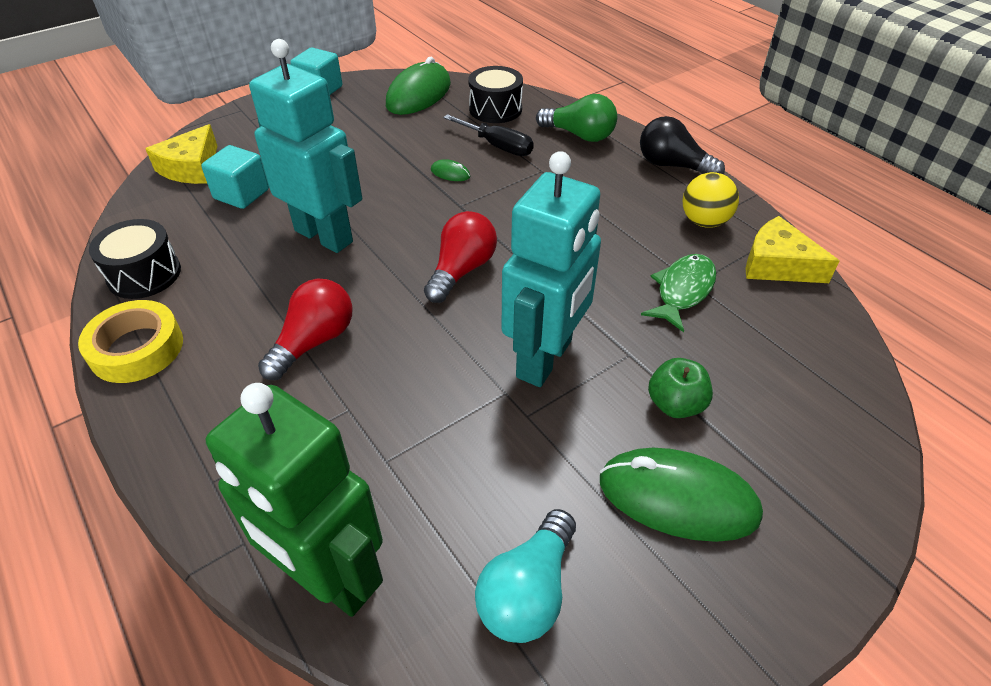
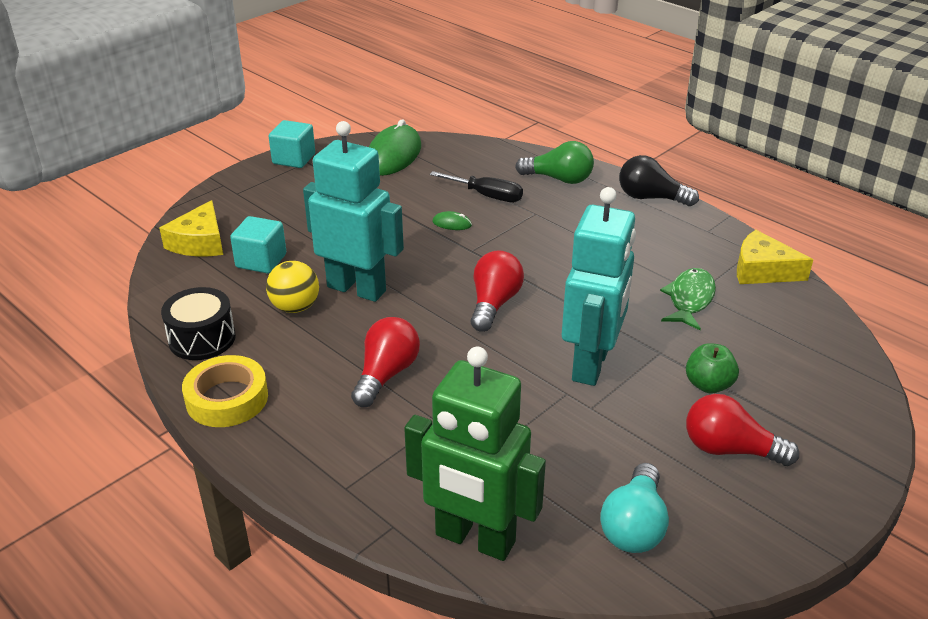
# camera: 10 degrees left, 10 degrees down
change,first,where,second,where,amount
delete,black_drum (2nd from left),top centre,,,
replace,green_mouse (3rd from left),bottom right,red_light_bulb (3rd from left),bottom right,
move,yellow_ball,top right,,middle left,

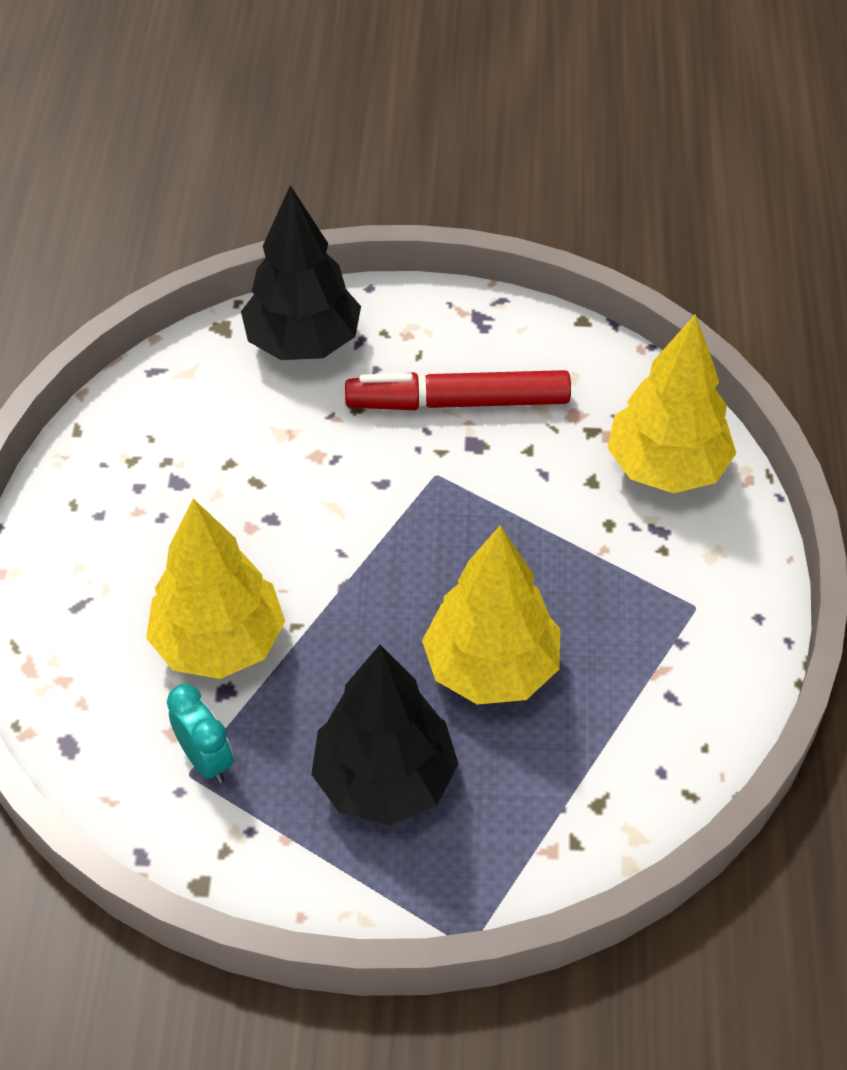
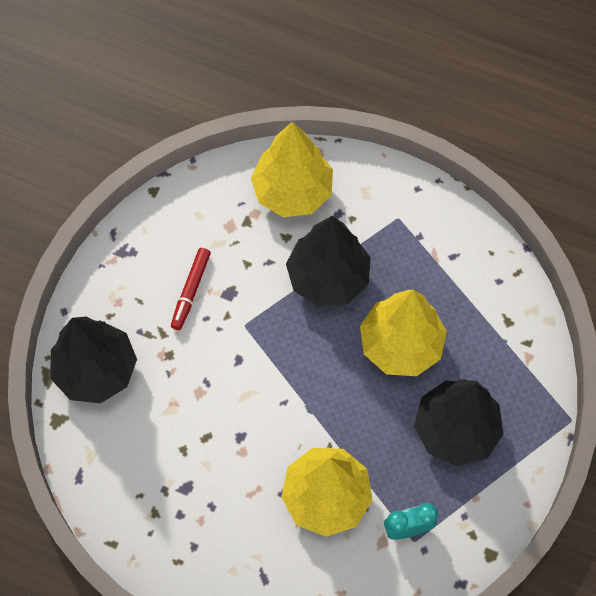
# camera: 70 degrees left, 15 degrees up
change,first,where,second,where,amount
resize,red_marker,centre,,middle left,x0.57
insert,,,black_tree (2nd from left),centre,

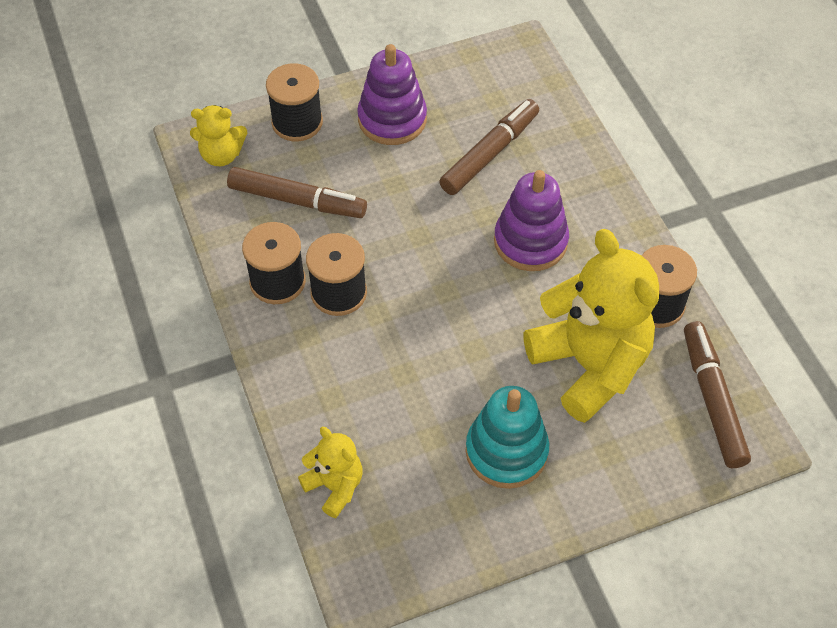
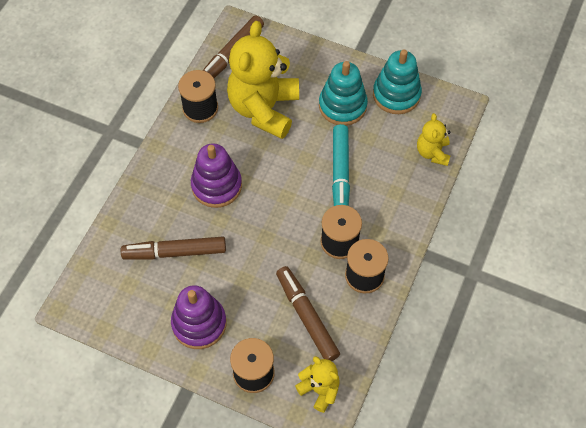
# camera: 135 degrees left, 5 degrees up
change,first,where,second,where,amount
insert,,,turquoise_marker,centre,
insert,,,turquoise_stacking_toy (2nd from left),top right,

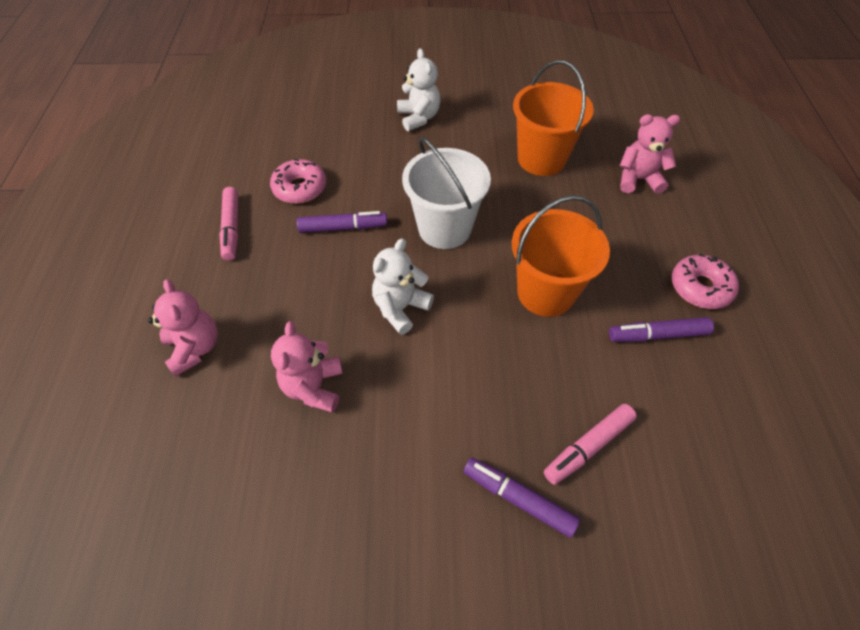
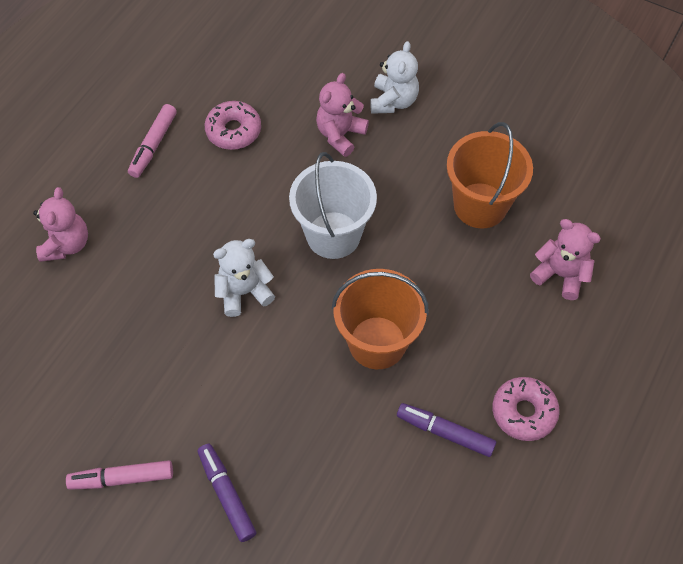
# camera: 30 degrees right, 5 degrees up
change,first,where,second,where,amount
move,pink_teddy_bear (2nd from left),centre,,top centre,
delete,purple_marker (1st from left),centre,,,
move,pink_marker (2nd from left in the first image),bottom right,pink_marker (1st from left),bottom left,

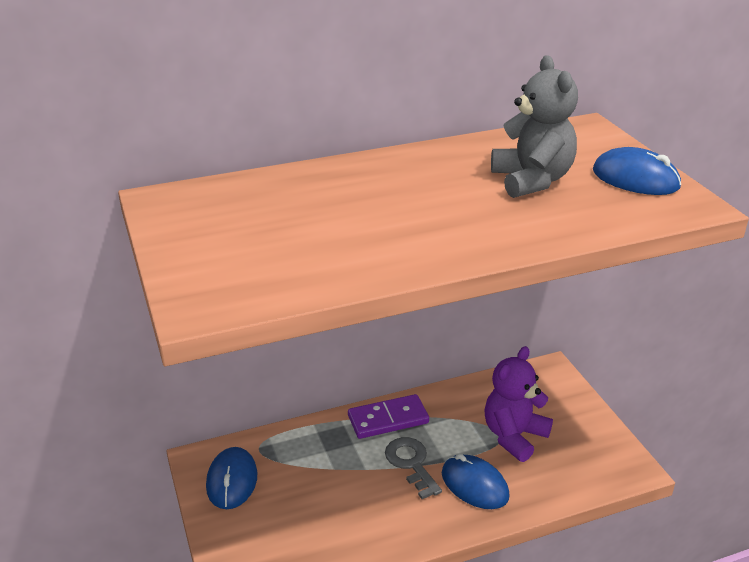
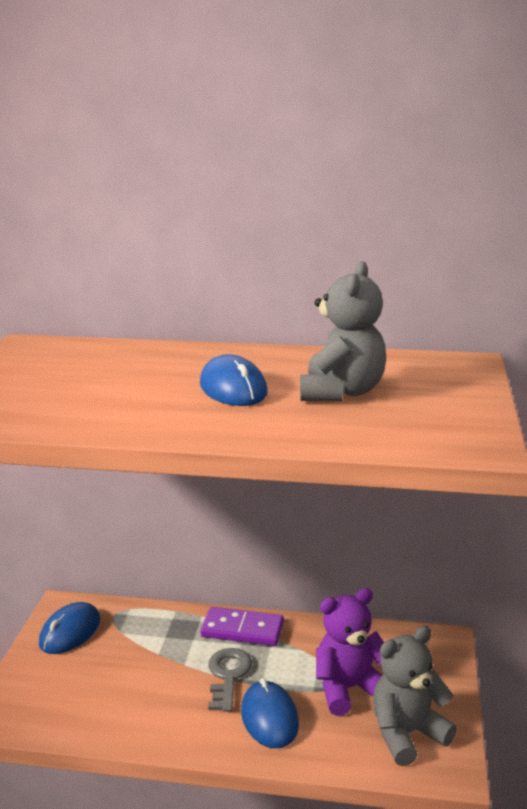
# camera: 30 degrees right, 10 degrees down
change,first,where,second,where,amount
move,blue_mouse (3rd from left in the first image),top right,blue_mouse (2nd from left),centre,
insert,,,grey_teddy_bear (2nd from left),bottom right,

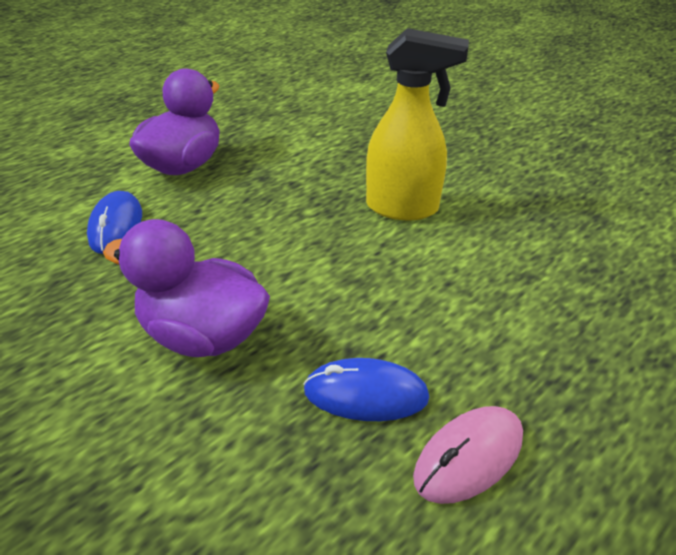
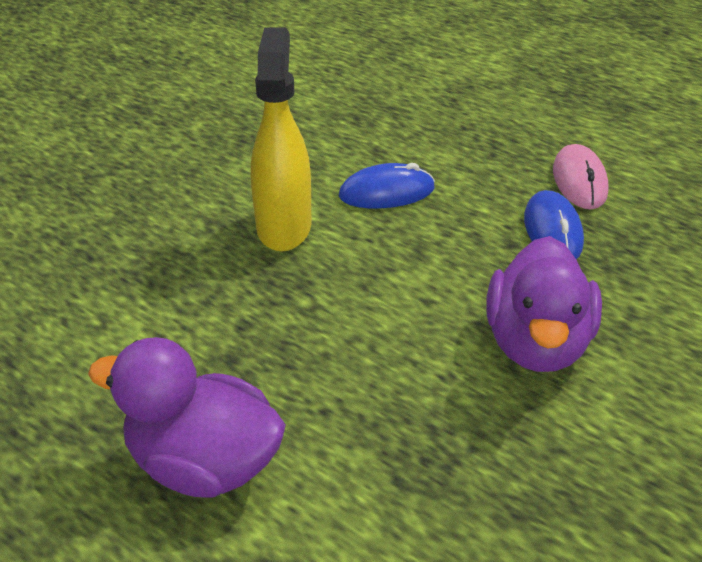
# camera: 100 degrees left, 0 degrees up
change,first,where,second,where,amount
move,blue_mouse (1st from left),middle left,,top centre,
rotate,pink_mouse,bottom right,,top right,45 degrees clockwise

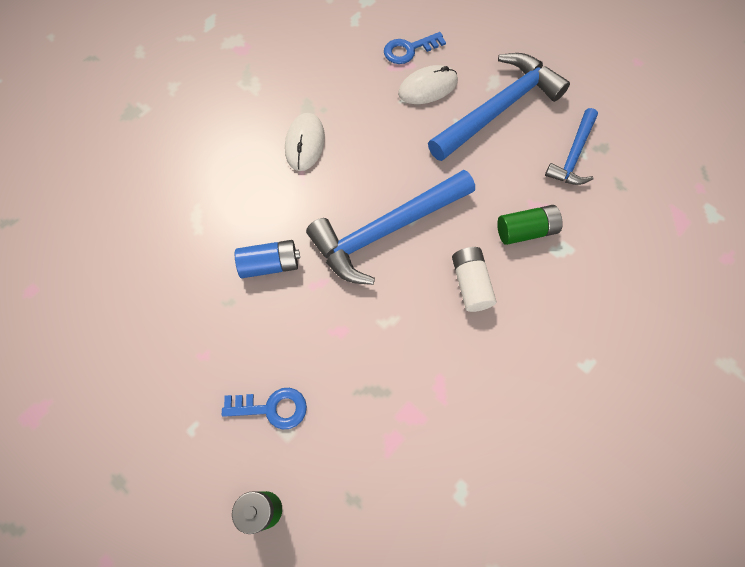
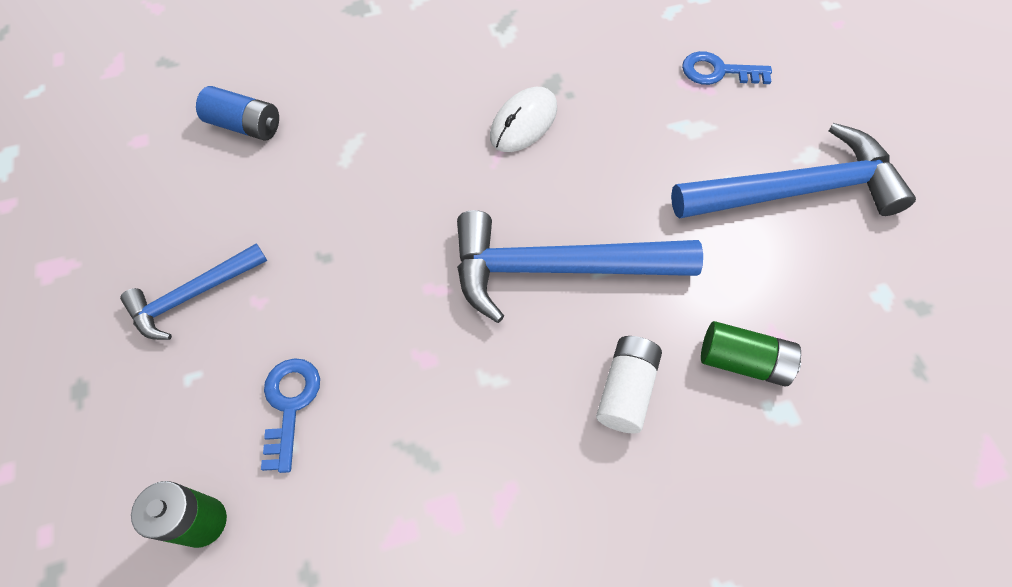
# camera: 30 degrees right, 5 degrees down
change,first,where,second,where,amount
rotate,blue_key (1st from left),bottom centre,,bottom left,120 degrees counterclockwise
move,blue_battery,centre,,top left,
delete,white_mouse (2nd from left),top centre,,,
move,blue_hammer (3rd from left in the first image),top right,blue_hammer (1st from left),middle left,

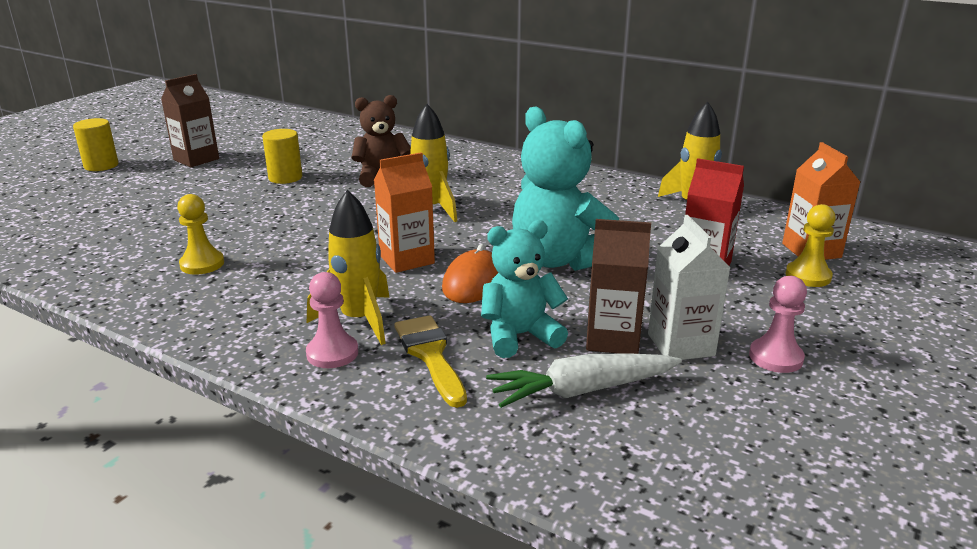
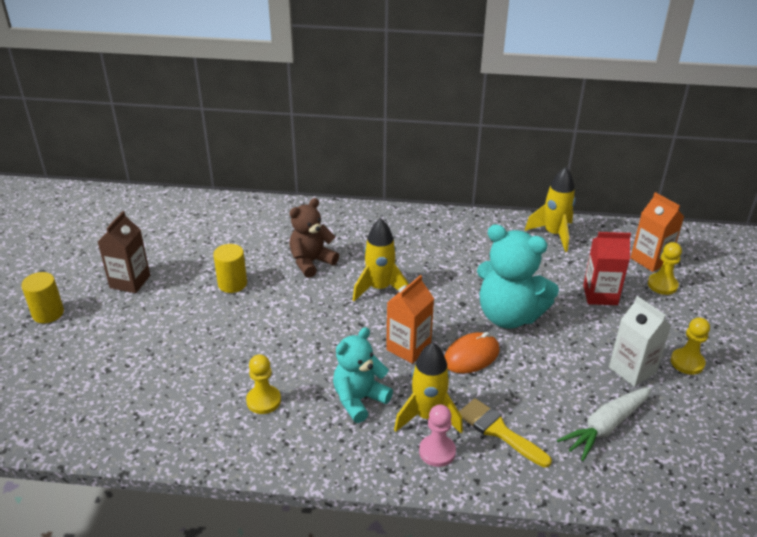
# camera: 25 degrees left, 10 degrees up
change,first,where,second,where,amount
rotate,orange_mouse,centre,,centre,60 degrees clockwise
move,turquoise_teddy_bear (1st from left),centre,,bottom centre,
delete,brown_carton (2nd from left),centre,,,
recolor,pink_pawn (2nd from left),middle right,yellow_pawn (3rd from left),middle right,

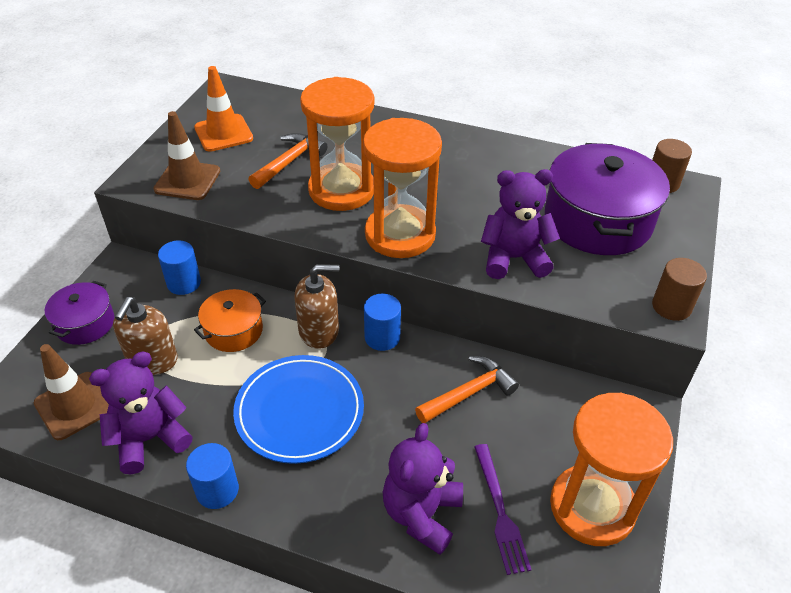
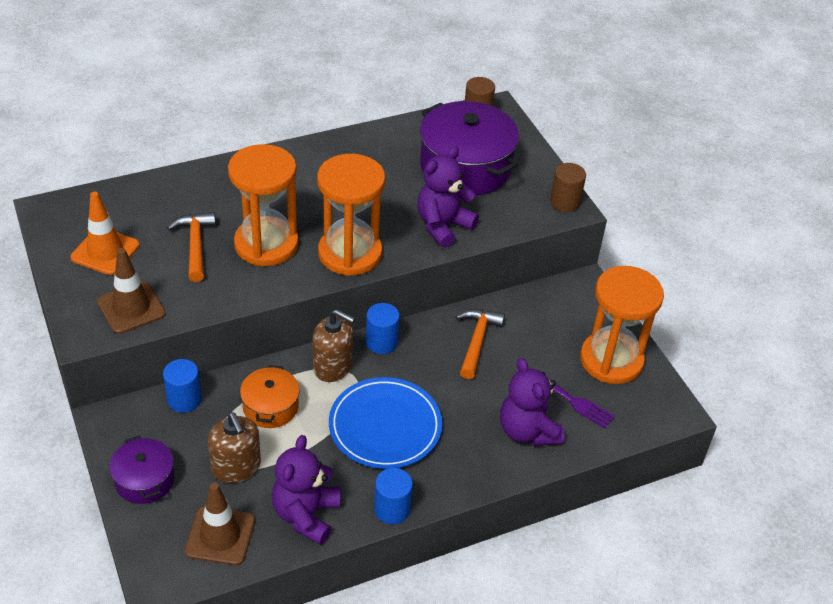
# camera: 45 degrees left, 0 degrees up
change,first,where,second,where,amount
rotate,brown_soap_dispenser (2nd from left),centre,,centre,75 degrees clockwise

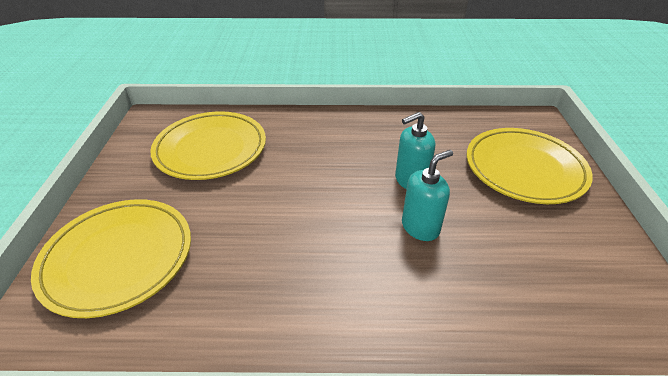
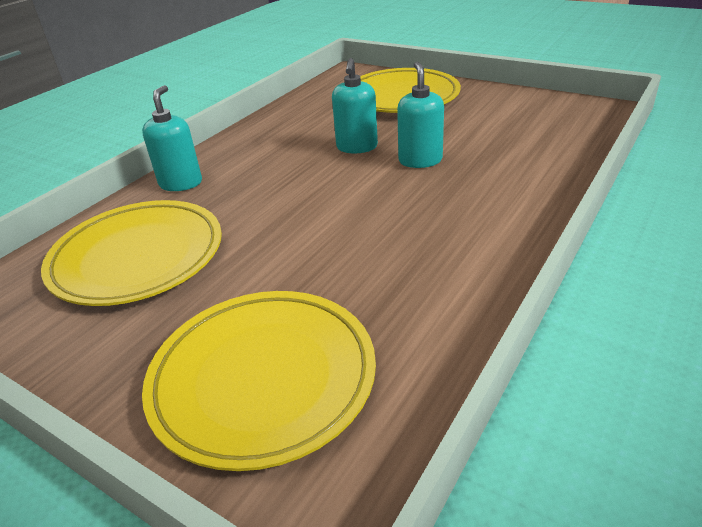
# camera: 55 degrees left, 5 degrees down
change,first,where,second,where,amount
insert,,,turquoise_soap_dispenser (1st from left),top left,

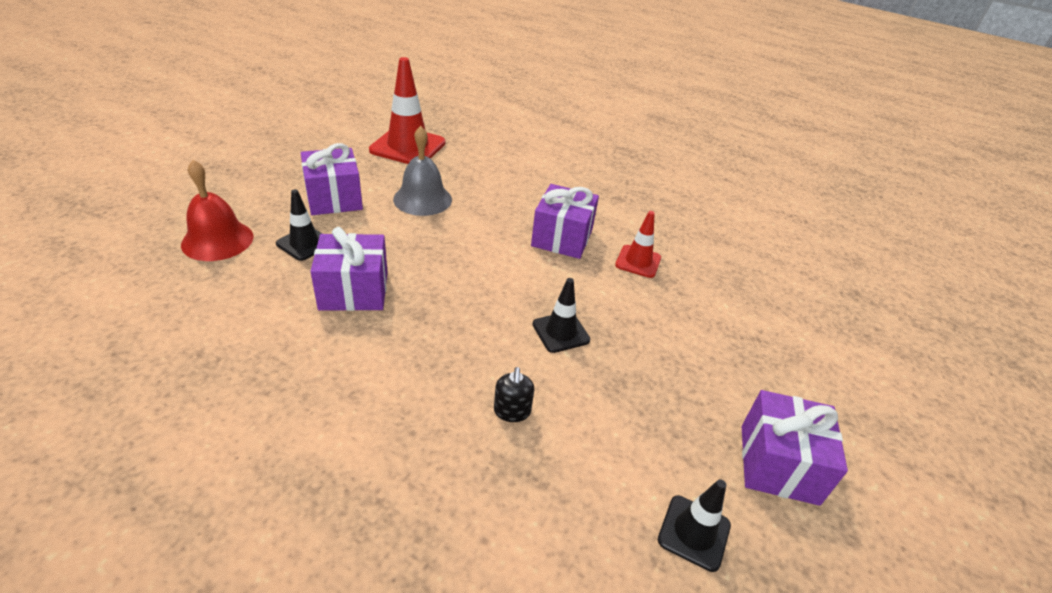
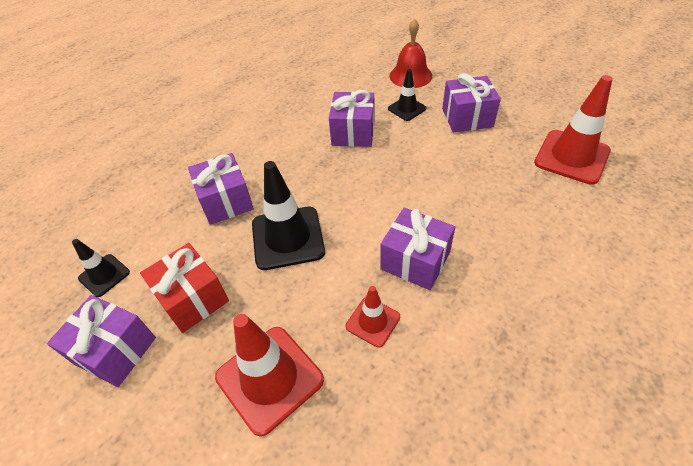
# camera: 110 degrees right, 10 degrees up
change,first,where,second,where,amount
delete,grey_bell,top centre,,,
replace,black_soap_dispenser,centre,purple_gift (2nd from left),middle left,
resize,black_traffic_cone (2nd from left),centre,,centre,x1.82
insert,,,red_gift,middle left,
insert,,,red_traffic_cone (1st from left),bottom centre,

